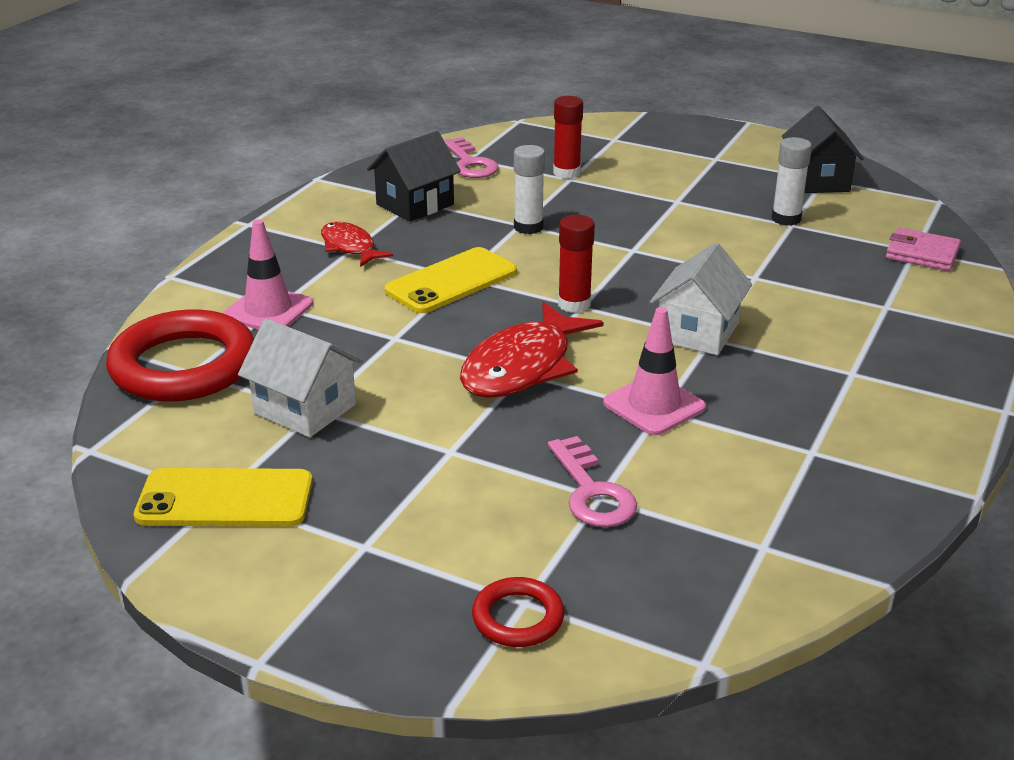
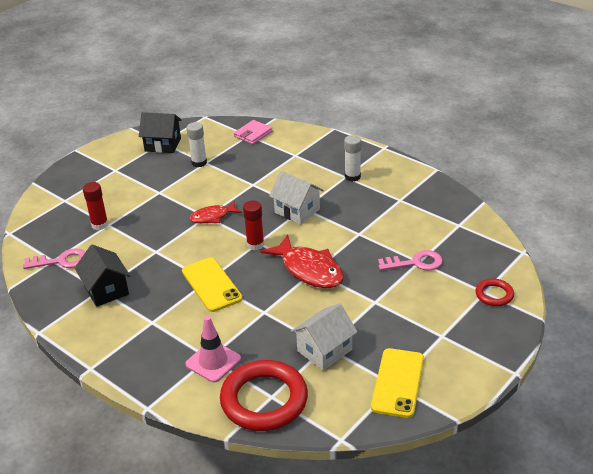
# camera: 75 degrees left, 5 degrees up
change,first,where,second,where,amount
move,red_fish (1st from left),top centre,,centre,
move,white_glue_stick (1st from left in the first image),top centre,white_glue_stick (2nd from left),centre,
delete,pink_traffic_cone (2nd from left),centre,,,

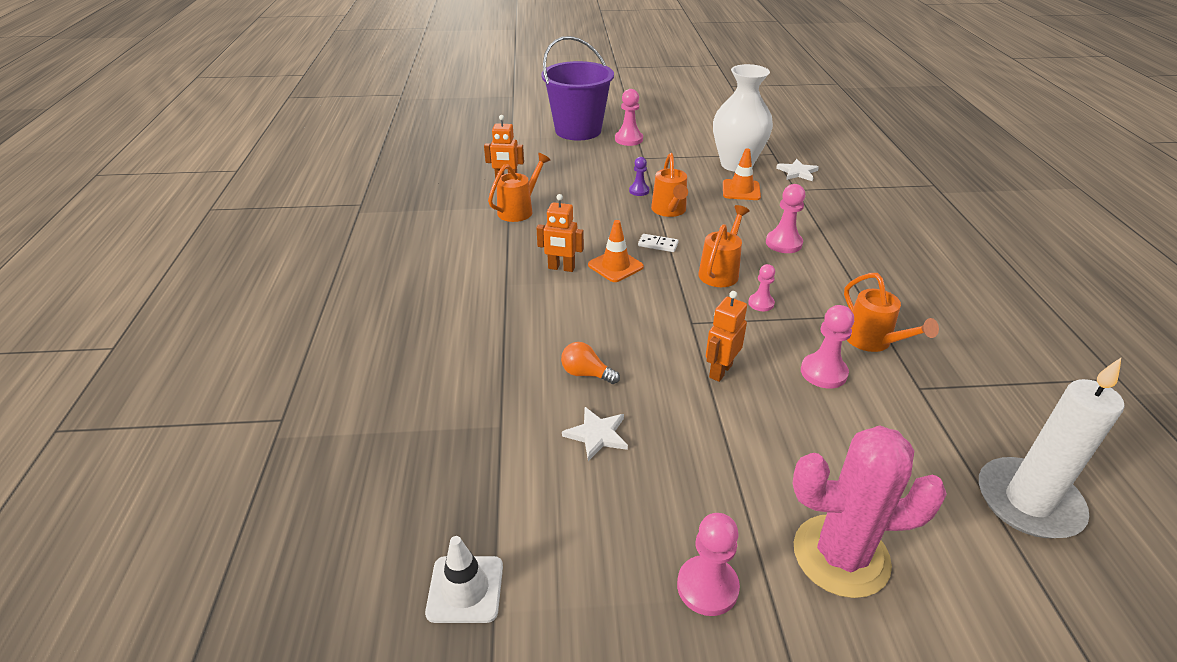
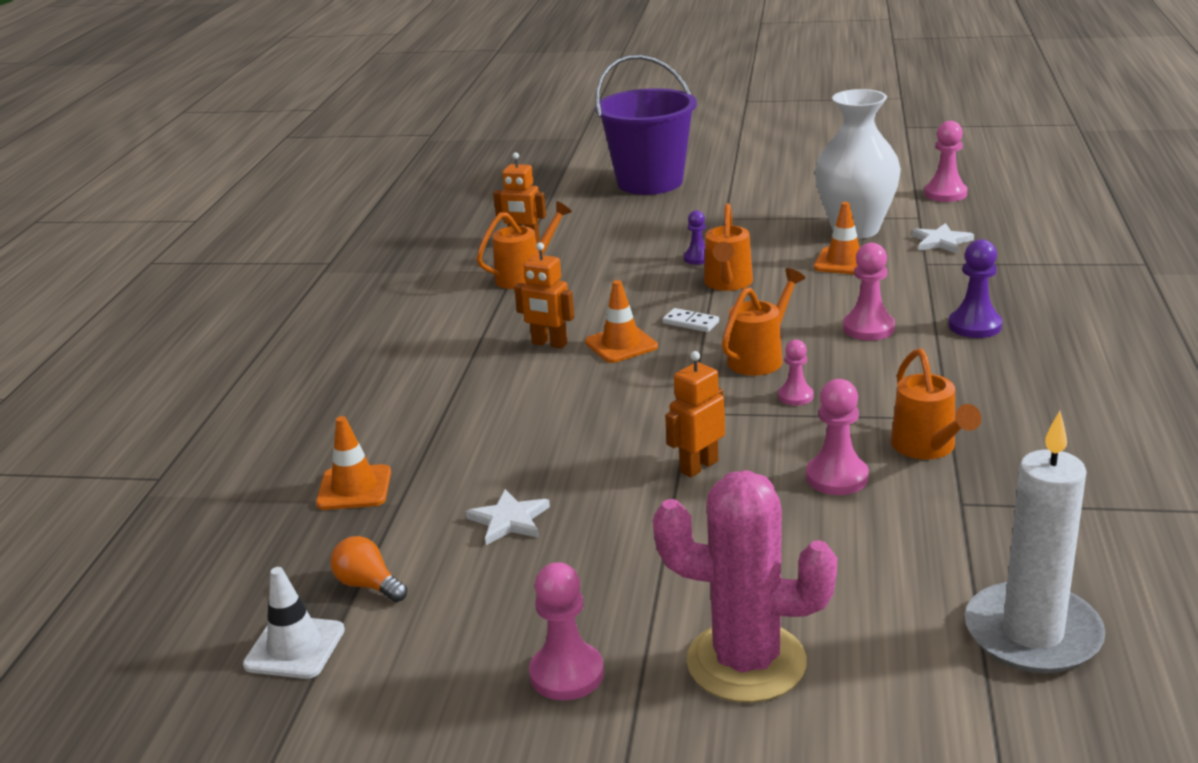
# camera: 15 degrees right, 10 degrees down
change,first,where,second,where,amount
move,orange_light_bulb,centre,,bottom left,
move,pink_pawn (1st from left in the first image),top centre,pink_pawn (5th from left),top right,
insert,,,orange_traffic_cone (1st from left),middle left,
insert,,,purple_pawn (2nd from left),middle right,

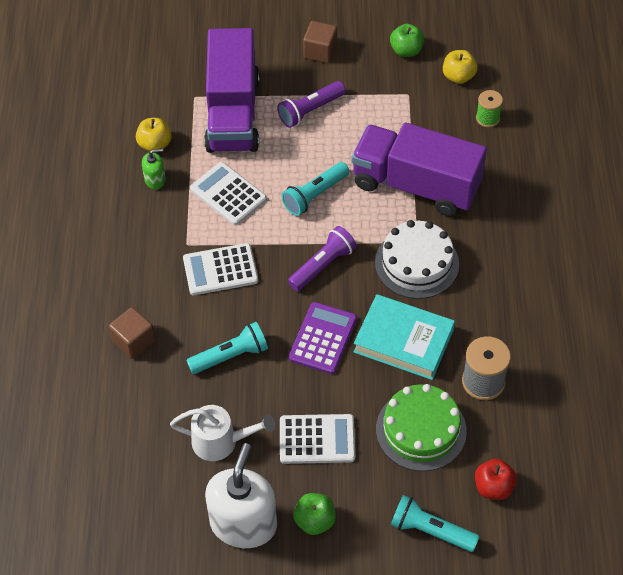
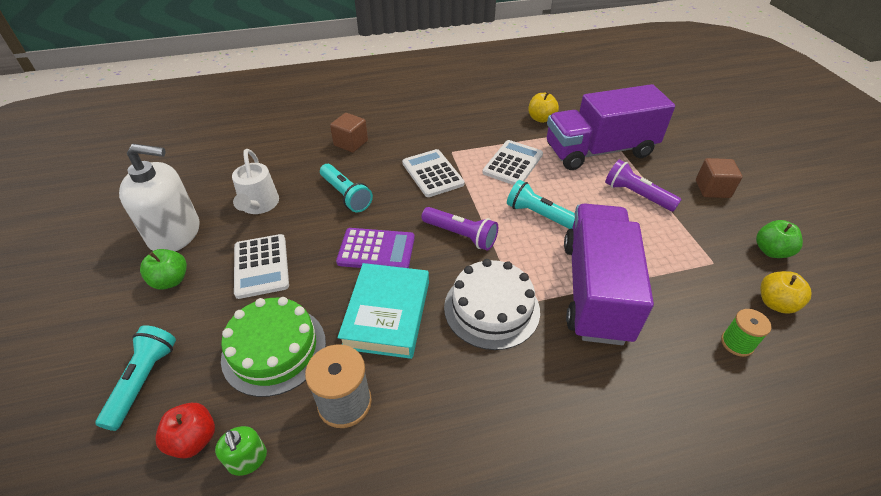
# camera: 75 degrees right, 10 degrees down
change,first,where,second,where,amount
move,green_soap_dispenser,top left,,bottom left,

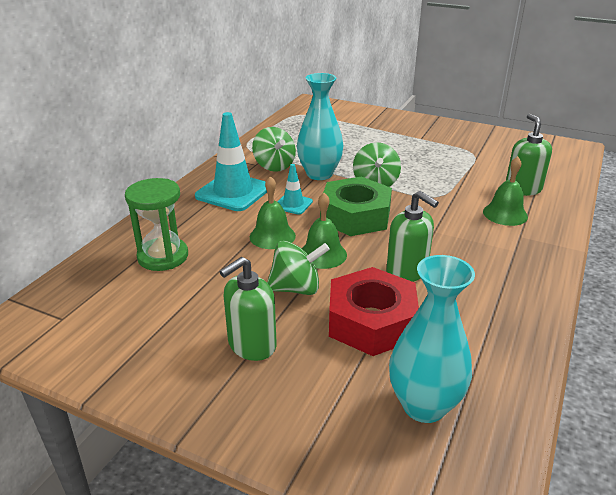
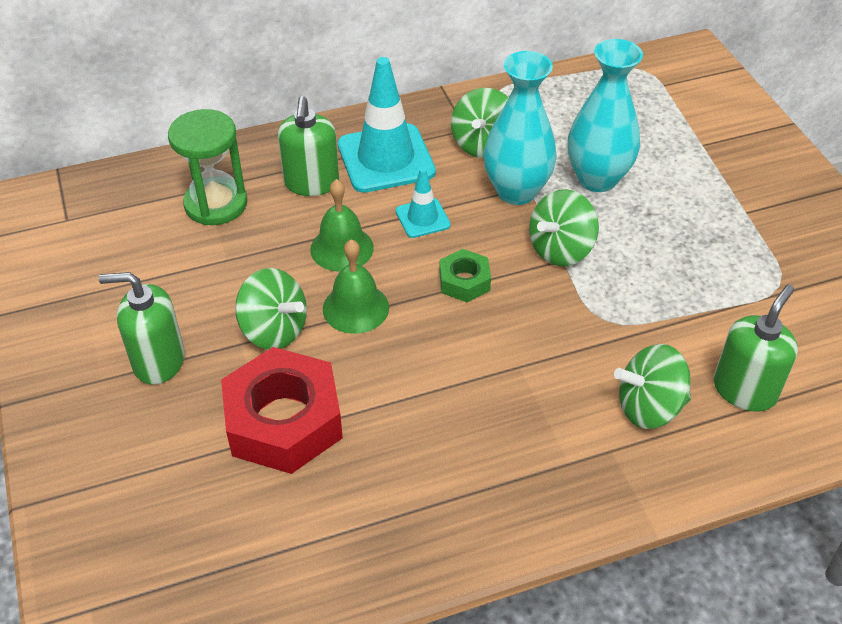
# camera: 45 degrees right, 15 degrees up
change,first,where,second,where,amount
resize,green_nut,centre,,centre,x0.50
move,green_soap_dispenser (2nd from left),middle right,,top centre,
move,turquoise_vase (2nd from left),bottom right,,top right,
replace,green_bell (3rd from left),middle right,green_spinning_top (4th from left),middle right,

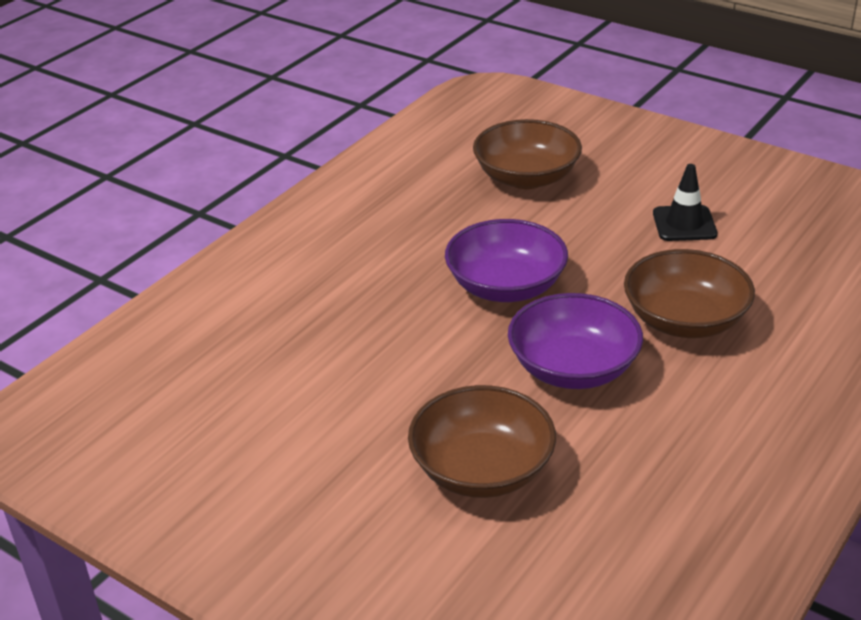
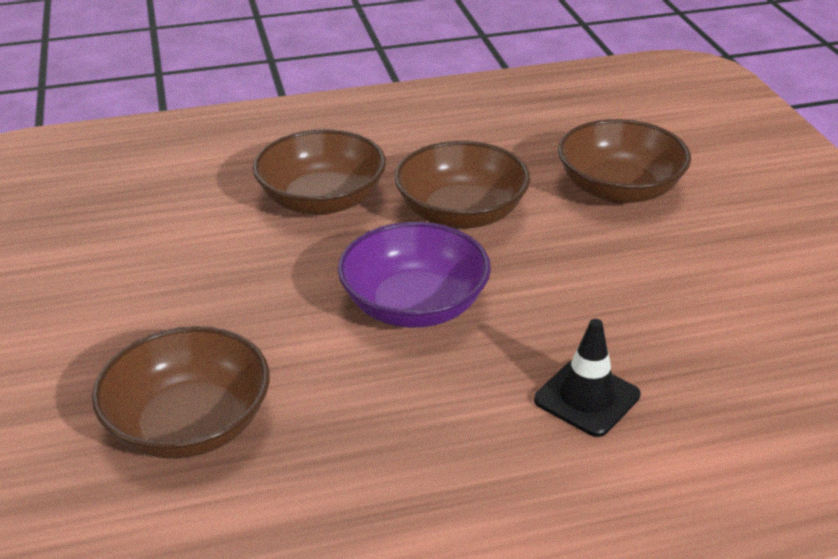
# camera: 140 degrees left, 0 degrees up
change,first,where,second,where,amount
recolor,purple_bowl (2nd from left),middle right,brown_bowl (3rd from left),top centre,
move,black_traffic_cone,top right,,bottom right,

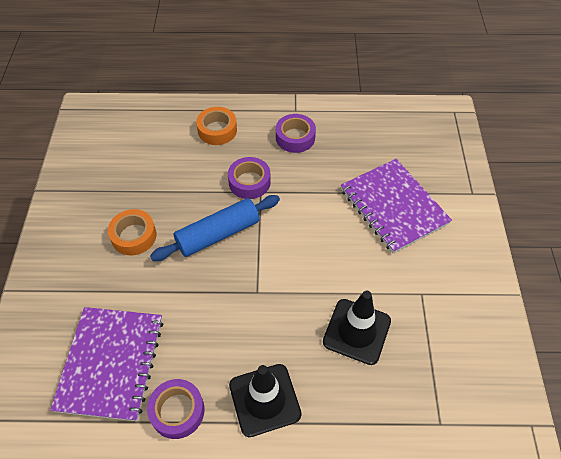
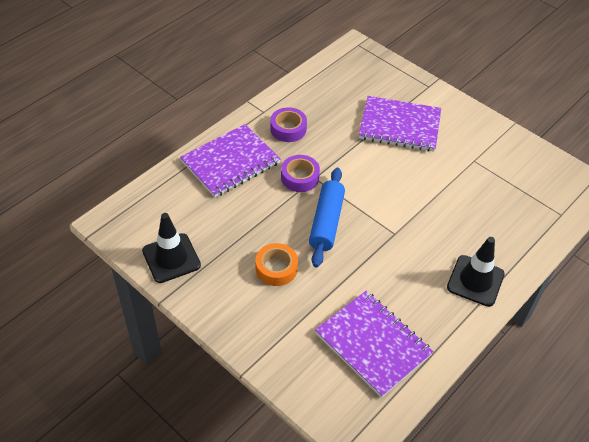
# camera: 50 degrees left, 5 degrees down
change,first,where,second,where,amount
delete,purple_tape (1st from left),bottom left,,,
replace,orange_tape (2nd from left),top centre,purple_notebook (1st from left),centre,
move,black_traffic_cone (2nd from left in the first image),bottom centre,black_traffic_cone (1st from left),middle left,

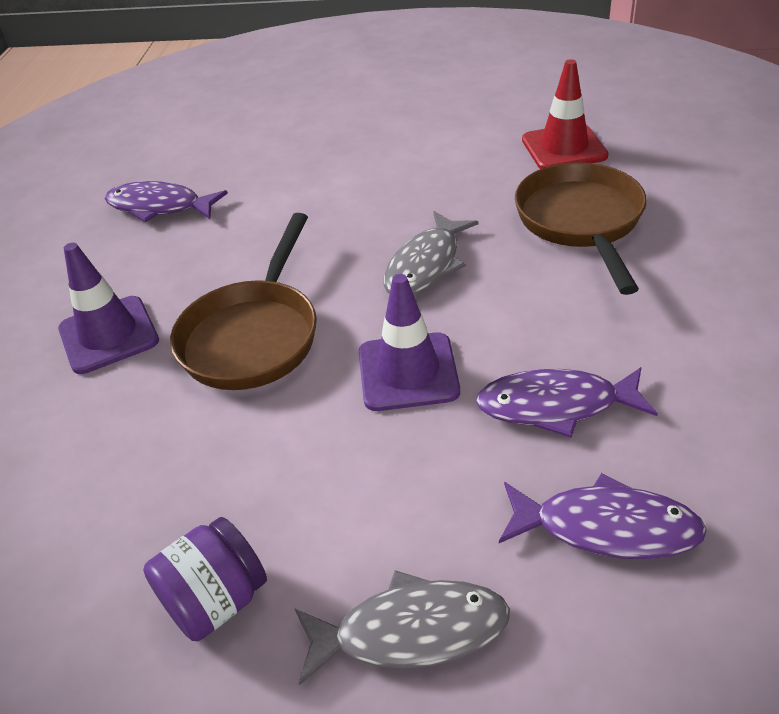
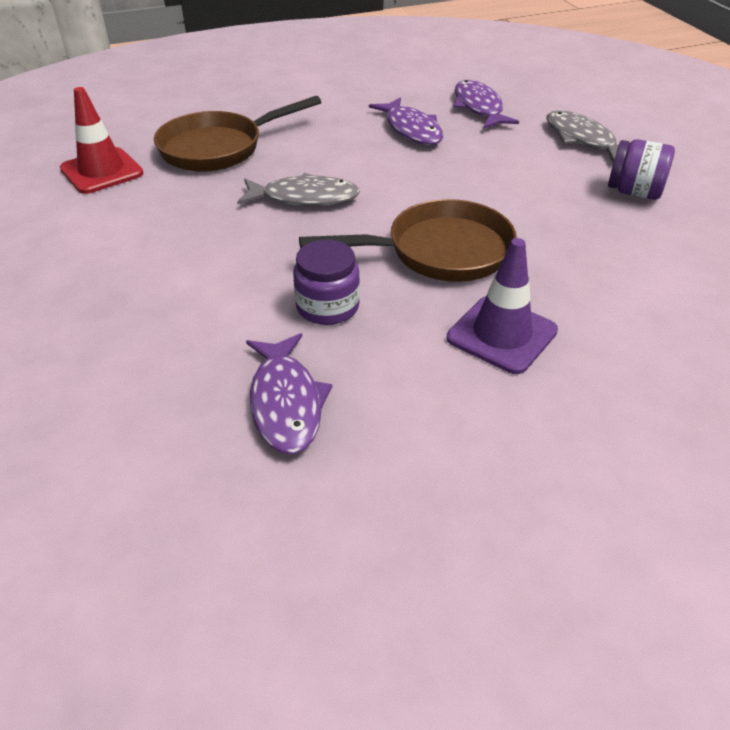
# camera: 120 degrees left, 0 degrees up
change,first,where,second,where,amount
delete,purple_traffic_cone (2nd from left),centre,,,
insert,,,purple_jar (1st from left),centre,

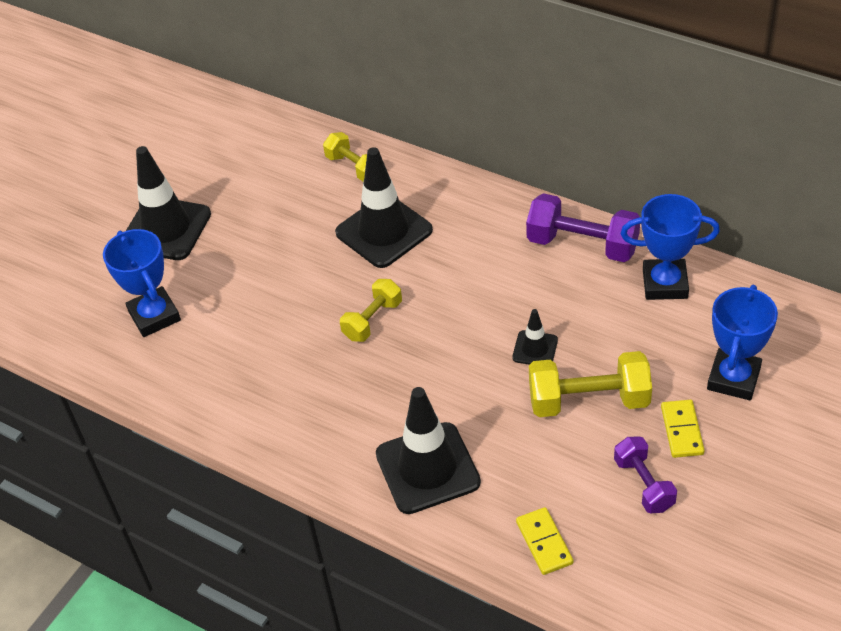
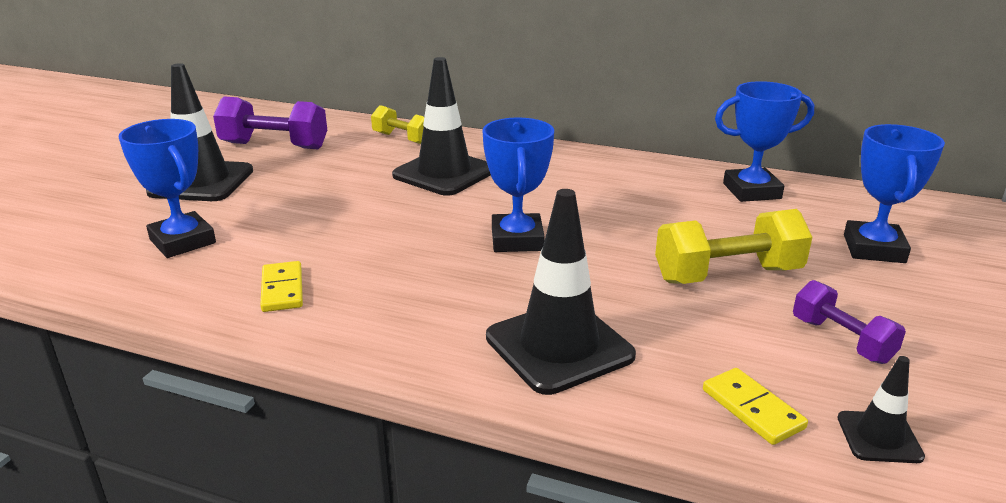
# camera: 15 degrees left, 20 degrees down
change,first,where,second,where,amount
delete,yellow_dumbbell (2nd from left),centre,,,
move,black_traffic_cone (4th from left),centre,,bottom right,
move,purple_dumbbell (1st from left),middle right,,top left,
move,yellow_domino (2nd from left in the first image),bottom right,yellow_domino (1st from left),middle left,
insert,,,blue_trophy (2nd from left),centre,

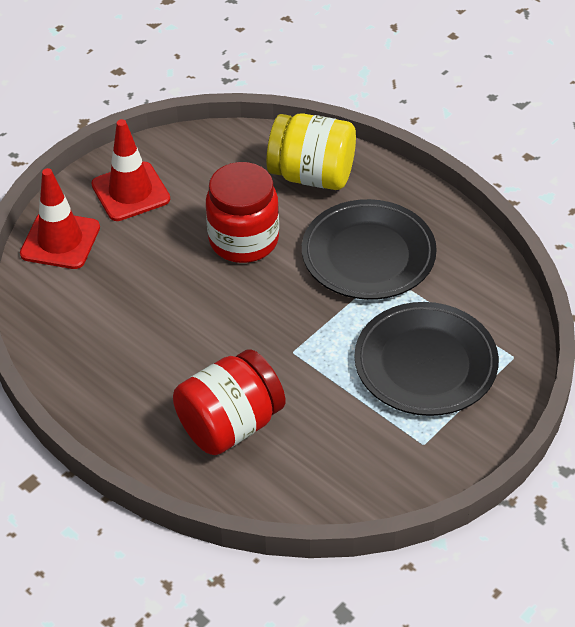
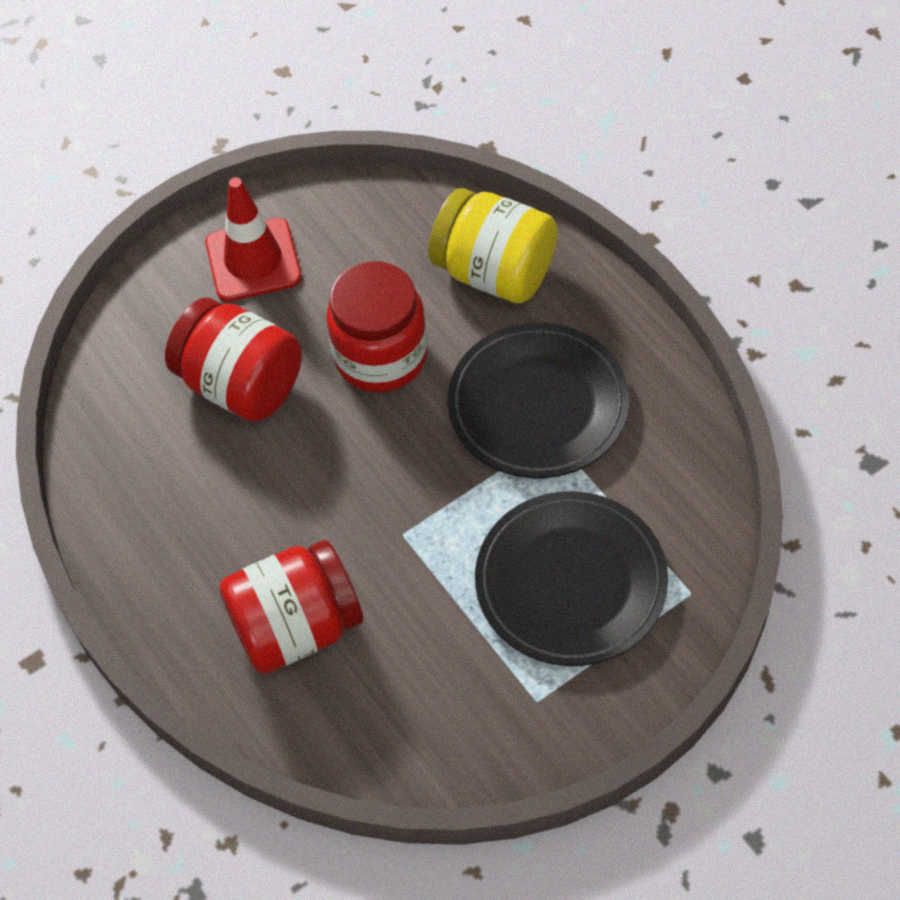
# camera: 15 degrees right, 10 degrees up
change,first,where,second,where,amount
delete,red_traffic_cone (1st from left),middle left,,,
insert,,,red_jar (1st from left),middle left,

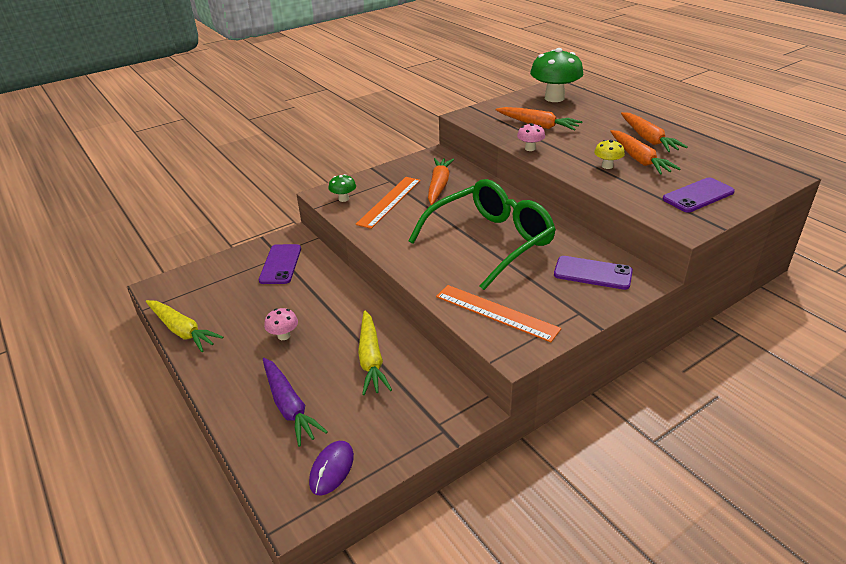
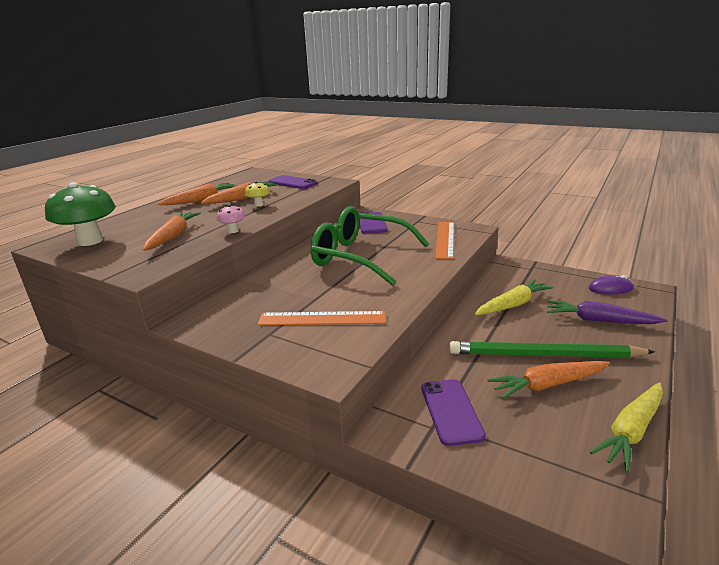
# camera: 115 degrees left, 10 degrees down
change,first,where,second,where,amount
rotate,yellow_carrot (1st from left in the first image),middle left,yellow_carrot (2nd from left),bottom right,150 degrees counterclockwise
rotate,purple_phone (1st from left in the first image),middle left,purple_phone (3rd from left),bottom centre,75 degrees counterclockwise
rotate,purple_carrot,bottom centre,,middle right,105 degrees counterclockwise
replace,pink_mushroom (1st from left),middle left,green_pencil,middle right,
delete,green_mushroom (1st from left),centre,,,
move,orange_carrot (1st from left in the first image),top centre,orange_carrot (4th from left),bottom right,

